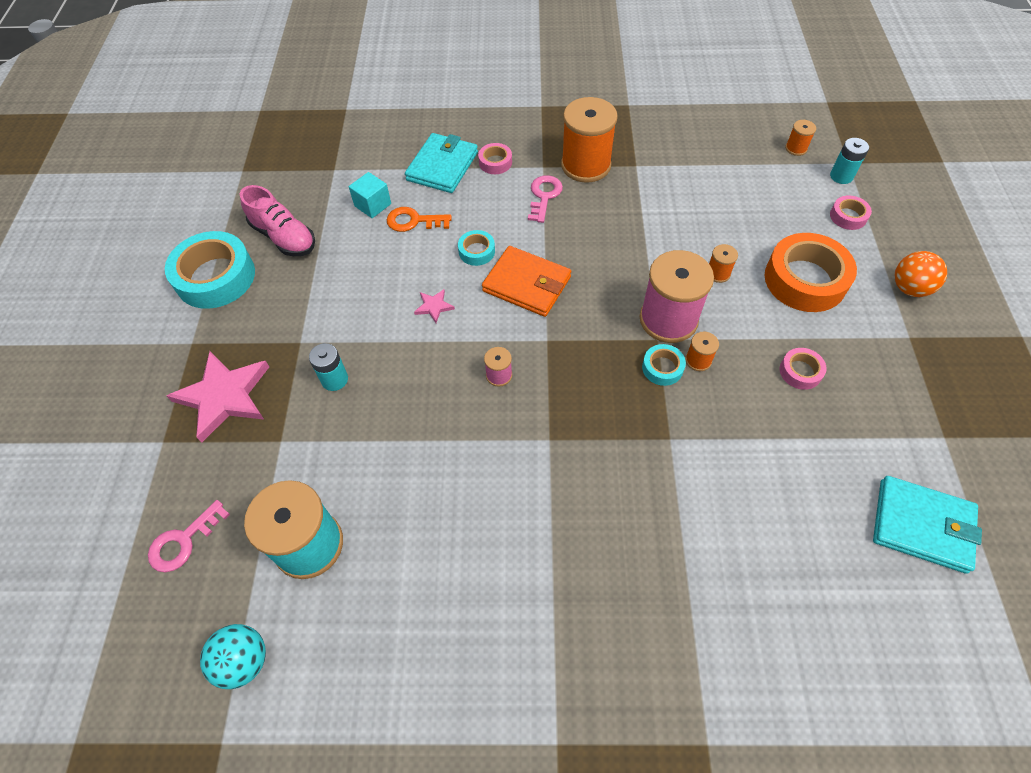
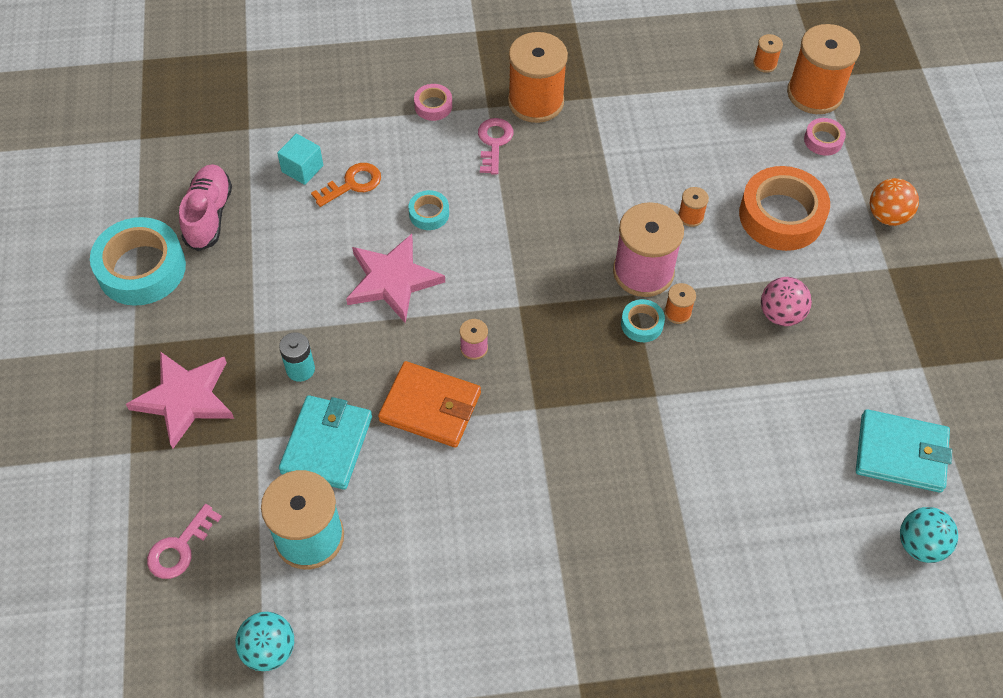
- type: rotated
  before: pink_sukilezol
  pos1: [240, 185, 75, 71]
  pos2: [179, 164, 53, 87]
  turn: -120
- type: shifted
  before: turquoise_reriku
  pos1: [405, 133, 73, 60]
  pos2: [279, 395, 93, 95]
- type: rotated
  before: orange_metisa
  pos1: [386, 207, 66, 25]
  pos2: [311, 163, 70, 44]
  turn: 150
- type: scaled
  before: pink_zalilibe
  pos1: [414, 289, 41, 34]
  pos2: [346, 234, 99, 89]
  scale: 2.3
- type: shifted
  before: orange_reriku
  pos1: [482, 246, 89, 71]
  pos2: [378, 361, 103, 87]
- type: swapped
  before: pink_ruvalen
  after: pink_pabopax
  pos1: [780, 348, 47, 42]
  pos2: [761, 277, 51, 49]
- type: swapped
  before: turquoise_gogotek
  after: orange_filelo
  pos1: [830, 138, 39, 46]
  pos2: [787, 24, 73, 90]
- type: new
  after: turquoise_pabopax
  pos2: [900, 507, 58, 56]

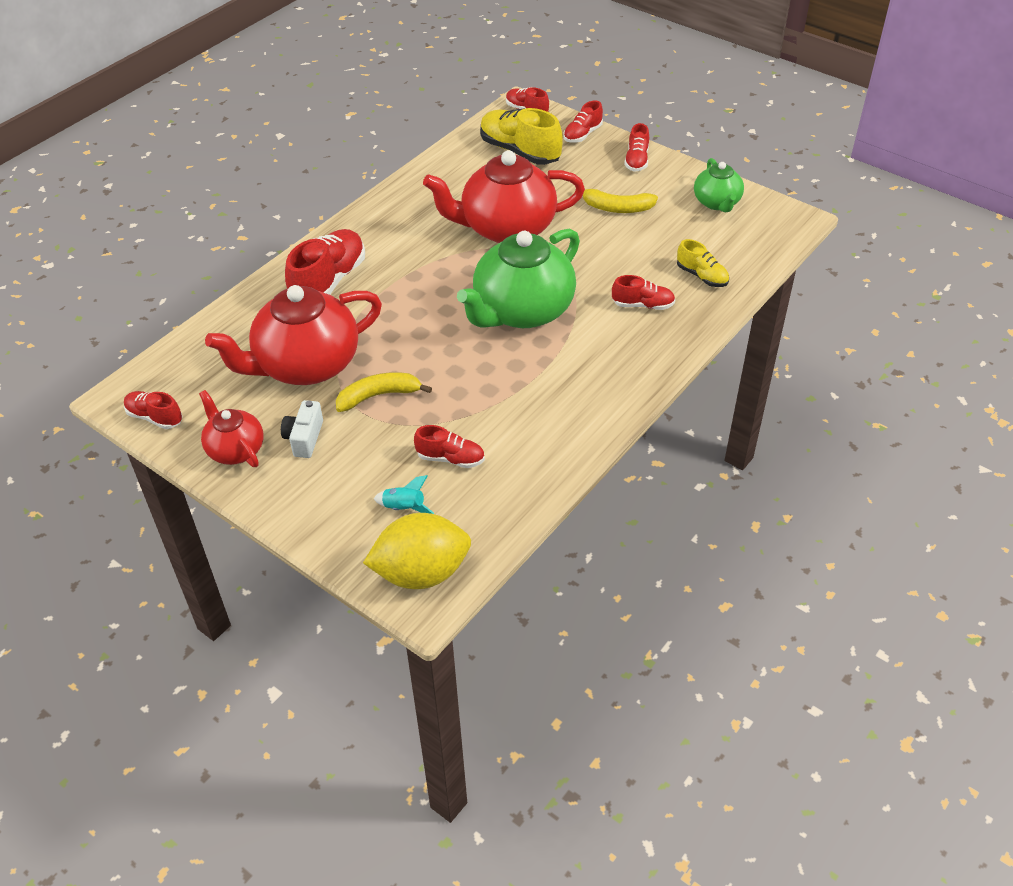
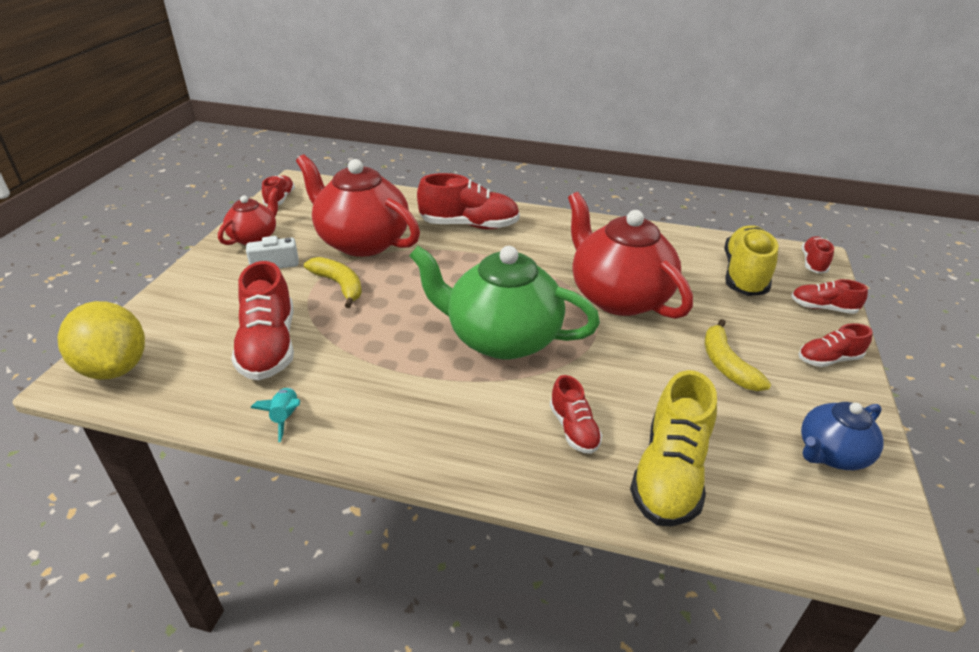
- type: scaled
  before: red_sukilezol
  pos1: [414, 425, 71, 43]
  pos2: [231, 261, 63, 119]
  scale: 1.81
- type: shifted
  before: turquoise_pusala
  pos1: [373, 475, 61, 39]
  pos2: [251, 387, 49, 55]
- type: scaled
  before: yellow_sukilezol
  pos1: [677, 239, 52, 48]
  pos2: [630, 370, 87, 156]
  scale: 1.81
- type: repainted
  before: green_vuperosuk
  after: blue_vuperosuk
  pos1: [694, 158, 50, 54]
  pos2: [801, 402, 83, 68]

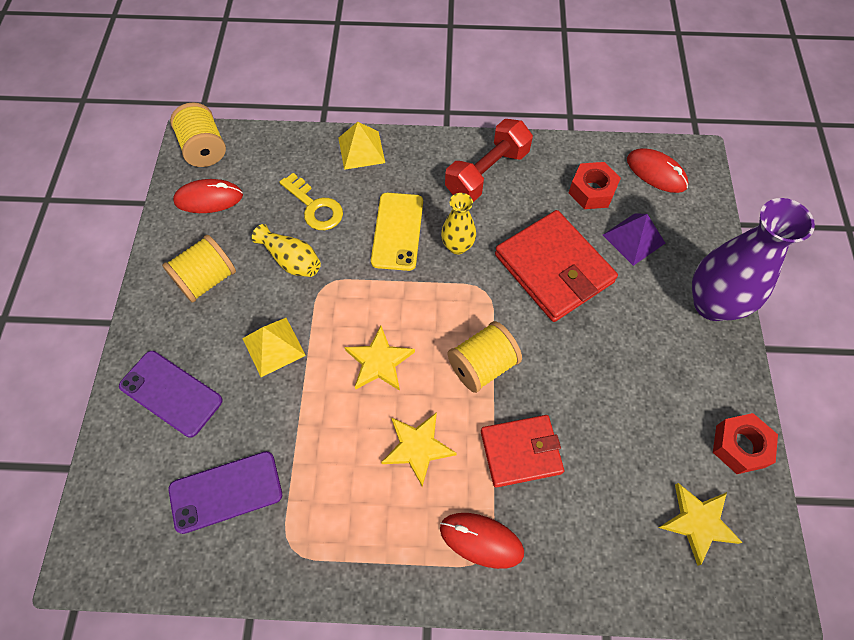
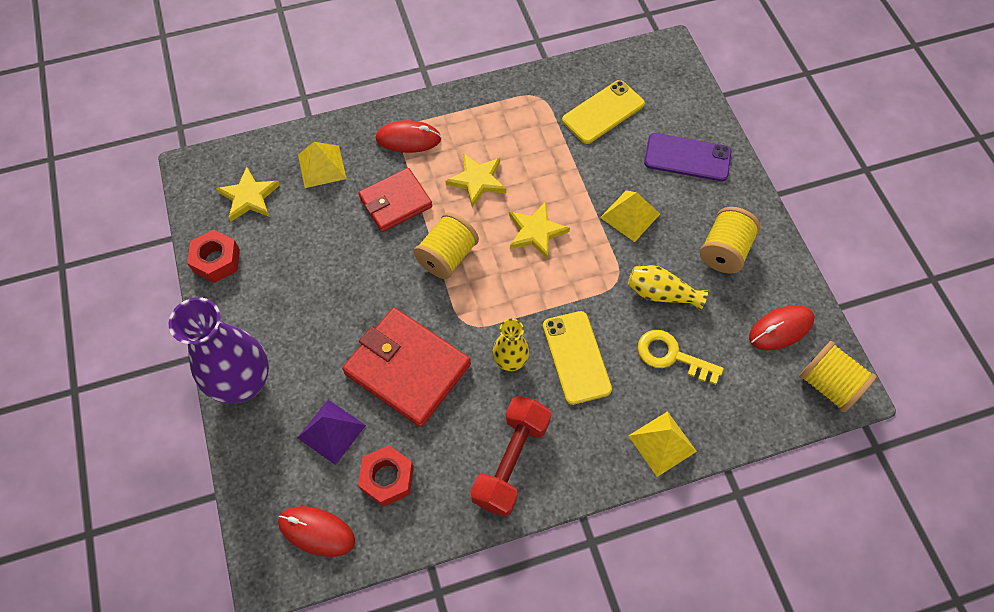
- type: new
  after: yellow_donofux
  pos2: [298, 142, 49, 46]
- type: repainted
  before: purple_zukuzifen
  after: yellow_zukuzifen
  pos1: [168, 451, 114, 83]
  pos2: [562, 80, 83, 64]

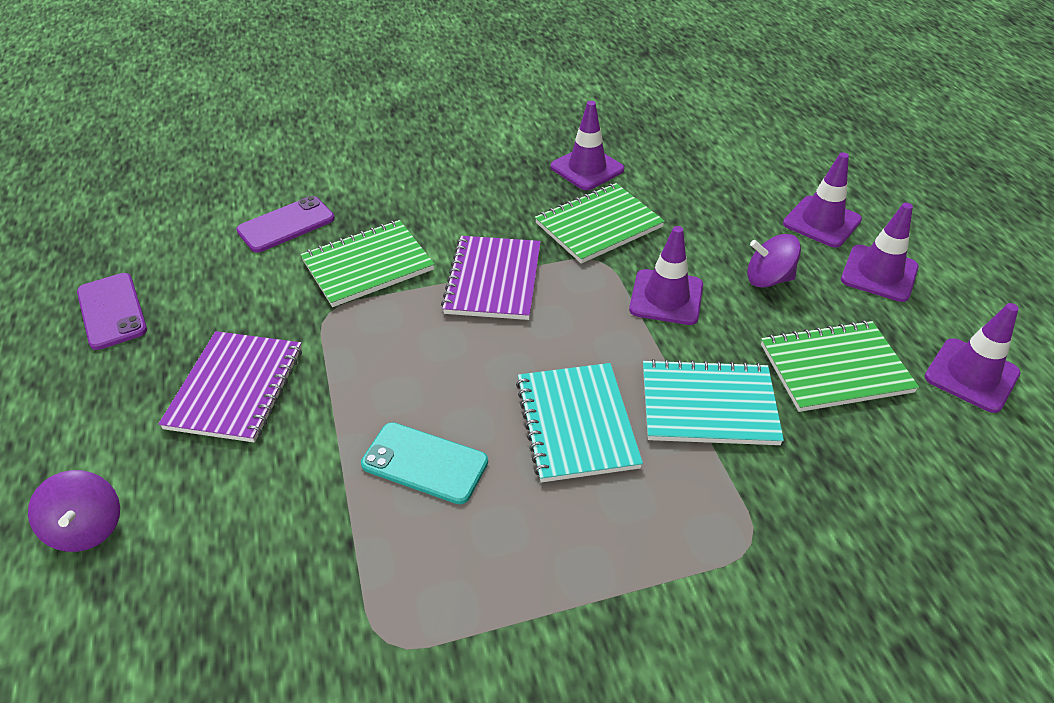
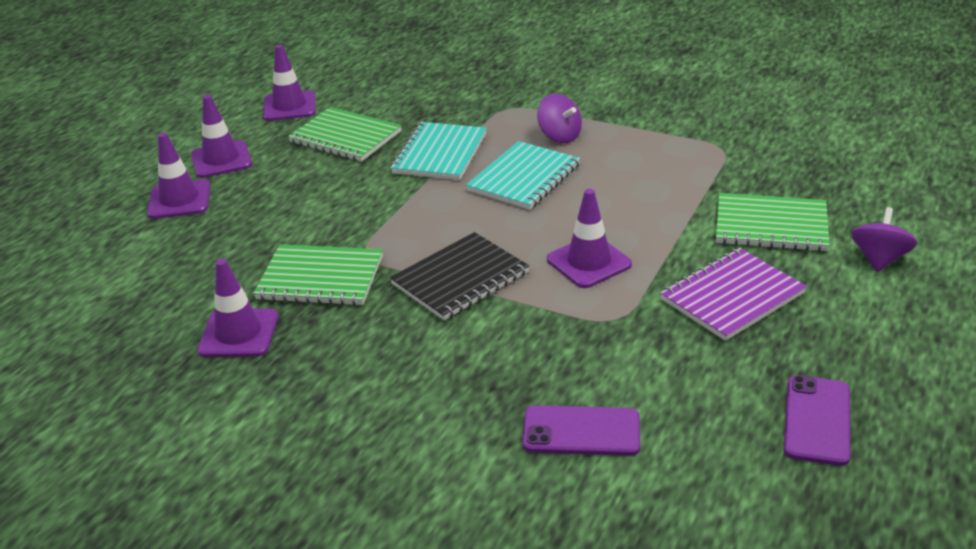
- type: repainted
  before: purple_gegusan
  after: black_gegusan
  pos1: [441, 236, 100, 84]
  pos2: [390, 232, 139, 88]
- type: rotated
  before: turquoise_gegusan
  pos1: [643, 359, 141, 86]
  pos2: [391, 122, 96, 58]
  turn: 60
- type: shifted
  before: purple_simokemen
  pos1: [747, 234, 54, 54]
  pos2: [537, 94, 45, 49]
- type: shifted
  before: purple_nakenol
  pos1: [629, 226, 74, 99]
  pos2: [547, 189, 85, 99]
- type: shifted
  before: green_gegusan
  pos1: [300, 220, 135, 87]
  pos2: [716, 193, 114, 58]
- type: gone
  before: turquoise_zukuzifen
  pos1: [361, 422, 127, 82]

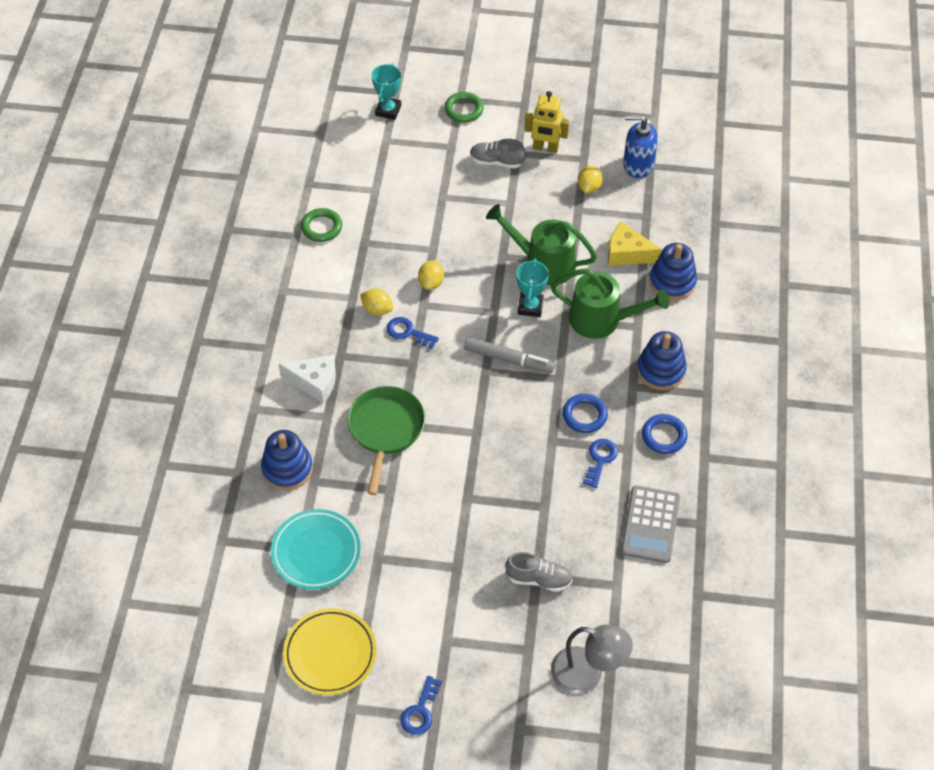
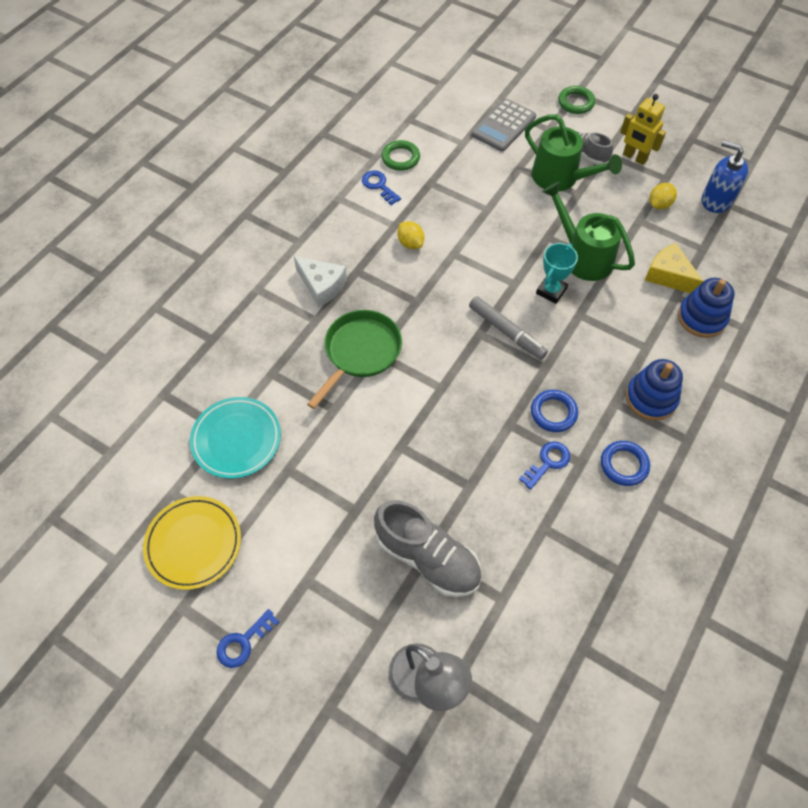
- type: shifted
  before: blue_metisa
  pos1: [387, 317, 52, 32]
  pos2: [362, 170, 39, 35]
- type: scaled
  before: grey_sukilezol
  pos1: [505, 552, 67, 40]
  pos2: [374, 500, 108, 97]
  scale: 1.66
- type: shifted
  before: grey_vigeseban
  pos1: [621, 486, 59, 77]
  pos2: [471, 98, 65, 54]
- type: shifted
  before: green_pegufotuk
  pos1: [551, 268, 119, 71]
  pos2: [525, 114, 97, 77]
- type: gone
  before: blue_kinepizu
  pos1: [261, 430, 52, 60]
- type: gone
  before: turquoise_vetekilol
  pos1: [372, 63, 29, 57]
- type: gone
  before: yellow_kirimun
  pos1: [418, 260, 26, 30]

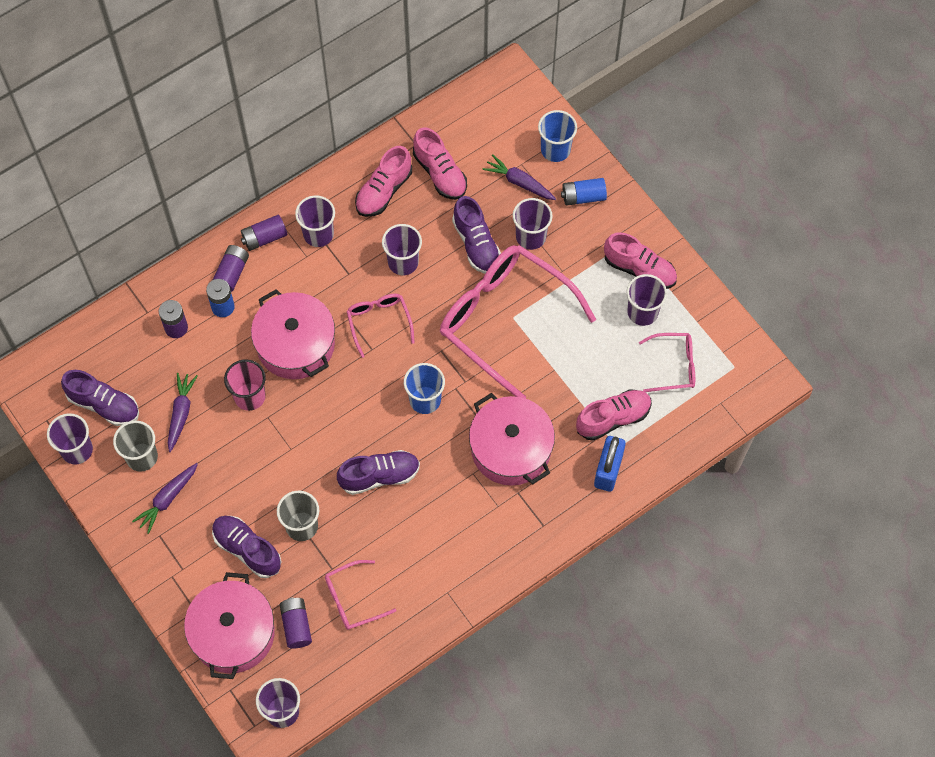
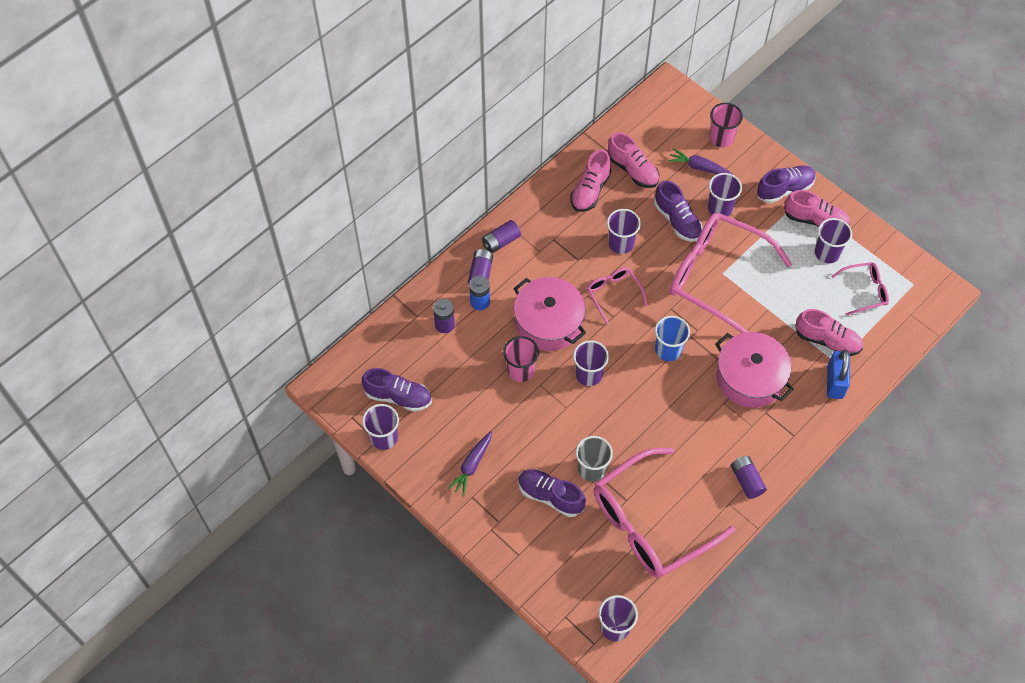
- type: shifted
  before: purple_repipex
  pos1: [295, 195, 40, 52]
  pos2: [573, 340, 36, 46]
- type: scaled
  before: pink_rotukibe
  pos1: [325, 560, 71, 70]
  pos2: [594, 448, 141, 130]
  scale: 2.14
- type: repainted
  before: blue_repipex
  after: pink_repipex
  pos1: [538, 110, 39, 52]
  pos2: [709, 103, 34, 44]
- type: shifted
  before: purple_gogotek
  pos1: [280, 598, 32, 51]
  pos2: [731, 456, 36, 43]
- type: shifted
  before: purple_sukilezol
  pos1: [337, 450, 83, 45]
  pos2: [757, 165, 59, 38]
- type: rotated
  before: pink_sukilezol
  pos1: [576, 389, 76, 52]
  pos2: [795, 309, 68, 47]
  turn: 60
- type: gone
  before: grey_repipex
  pos1: [113, 421, 45, 51]
- type: gone
  before: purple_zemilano
  pos1: [168, 373, 29, 79]
- type: gone
  before: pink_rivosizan
  pos1: [184, 572, 91, 107]
- type: gone
  before: blue_gogotek
  pos1: [561, 178, 46, 28]

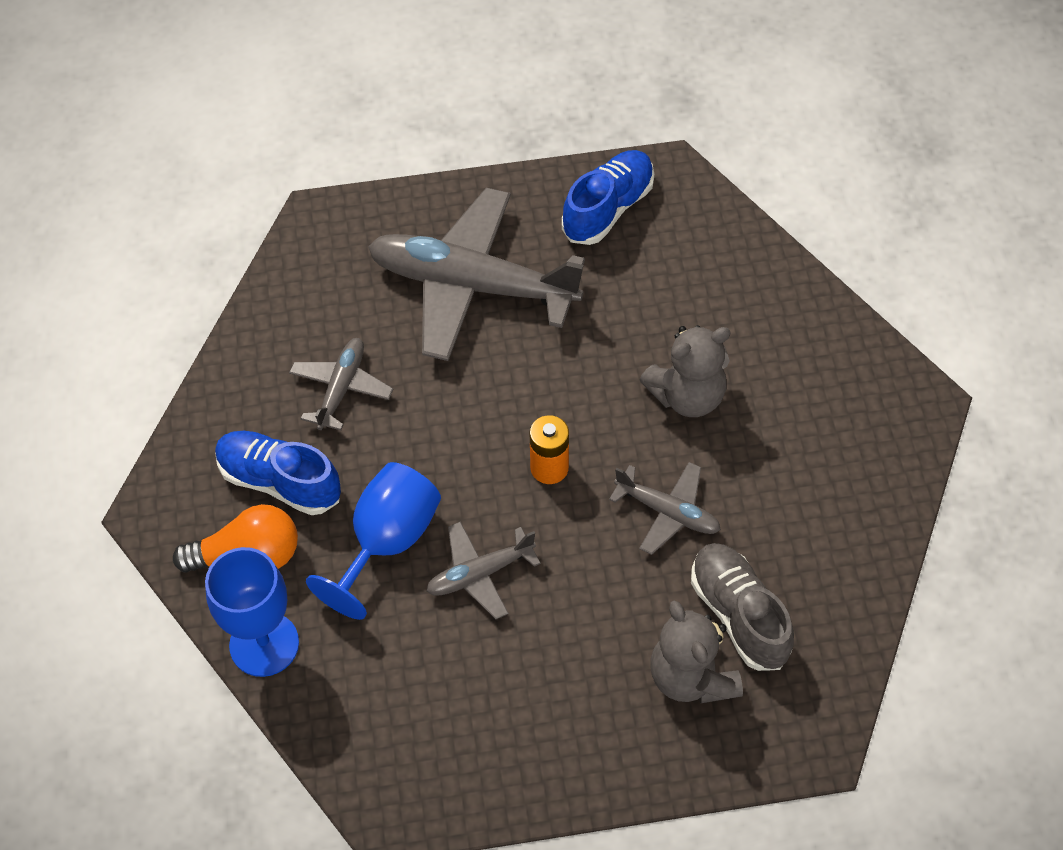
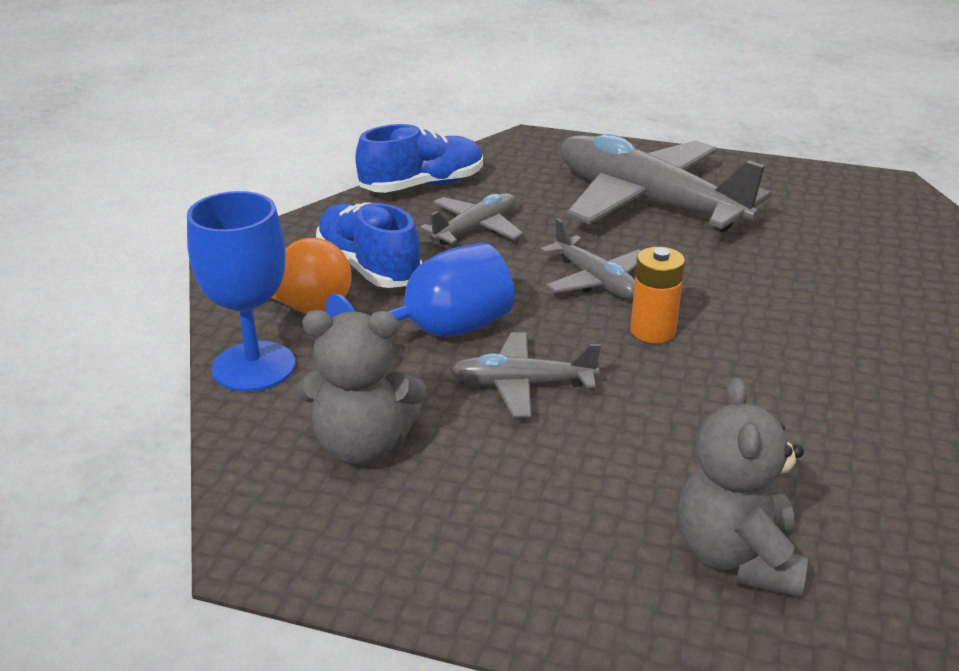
- type: shifted
  before: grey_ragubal
  pos1: [640, 325, 91, 92]
  pos2: [297, 310, 129, 156]
- type: shifted
  before: blue_sukilezol
  pos1: [562, 150, 92, 95]
  pos2: [355, 124, 128, 69]
- type: shifted
  before: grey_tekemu
  pos1: [609, 462, 112, 93]
  pos2: [540, 218, 100, 81]
- type: gone
  before: grey_sukilezol
  pos1: [691, 543, 103, 128]

